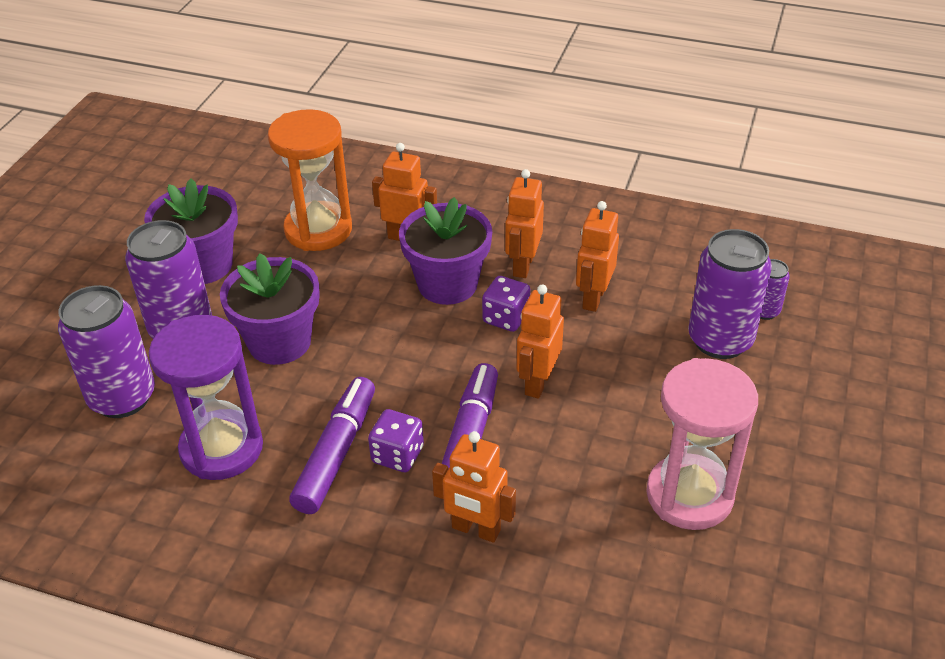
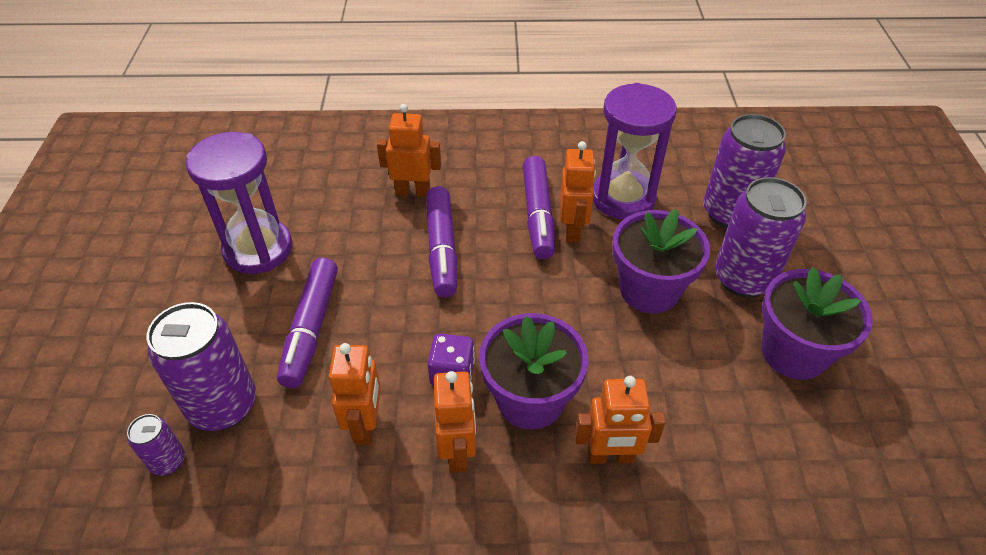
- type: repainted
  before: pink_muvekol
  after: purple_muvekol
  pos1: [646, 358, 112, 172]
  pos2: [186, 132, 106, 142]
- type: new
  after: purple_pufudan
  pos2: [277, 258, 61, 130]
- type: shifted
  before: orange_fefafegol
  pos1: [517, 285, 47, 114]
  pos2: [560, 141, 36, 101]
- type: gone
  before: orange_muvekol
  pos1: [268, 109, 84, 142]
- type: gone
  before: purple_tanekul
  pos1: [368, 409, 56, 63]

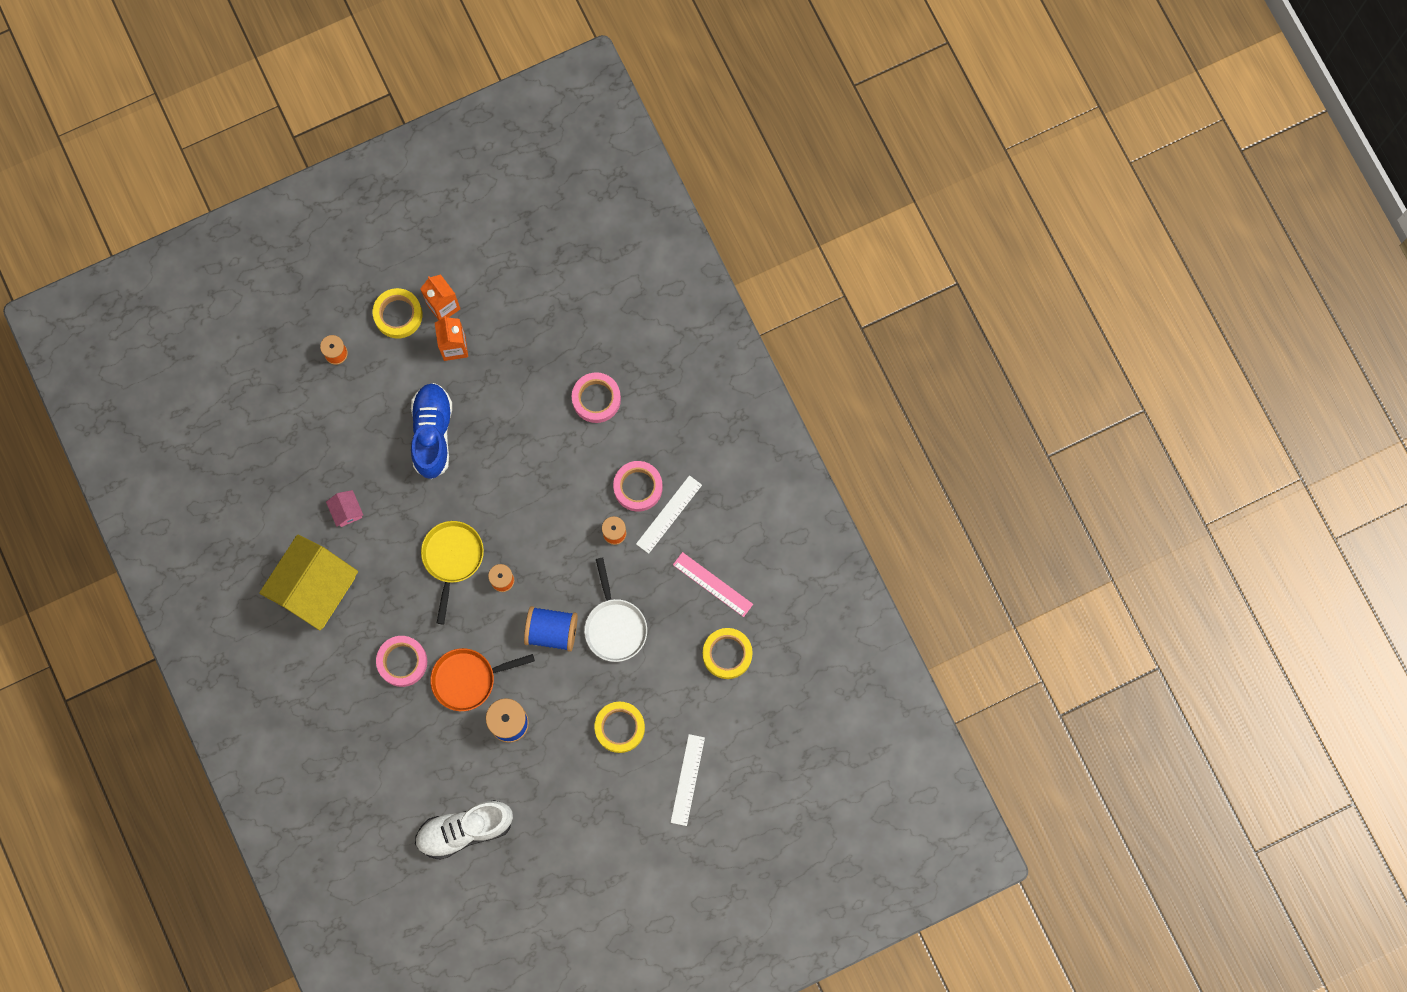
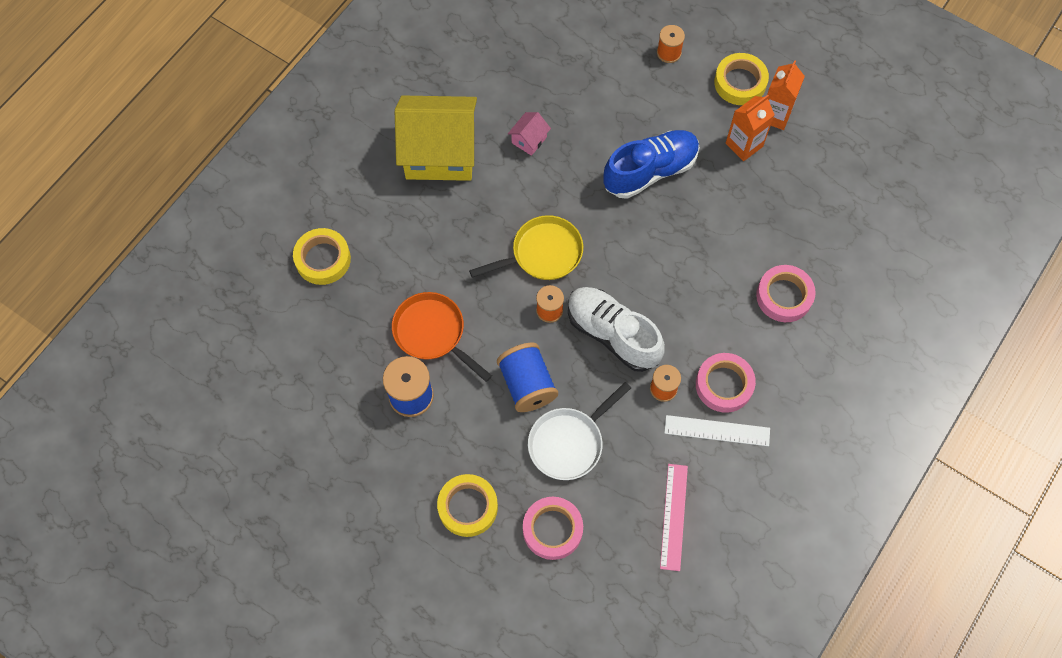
- type: shifted
  before: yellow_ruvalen
  pos1: [703, 628, 50, 51]
  pos2: [293, 228, 58, 57]
- type: shifted
  before: pink_ruvalen
  pos1: [376, 636, 51, 51]
  pos2: [523, 497, 60, 63]
- type: shifted
  before: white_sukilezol
  pos1: [415, 800, 98, 60]
  pos2: [568, 287, 97, 85]
- type: gone
  before: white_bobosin
  pos1: [671, 734, 34, 92]

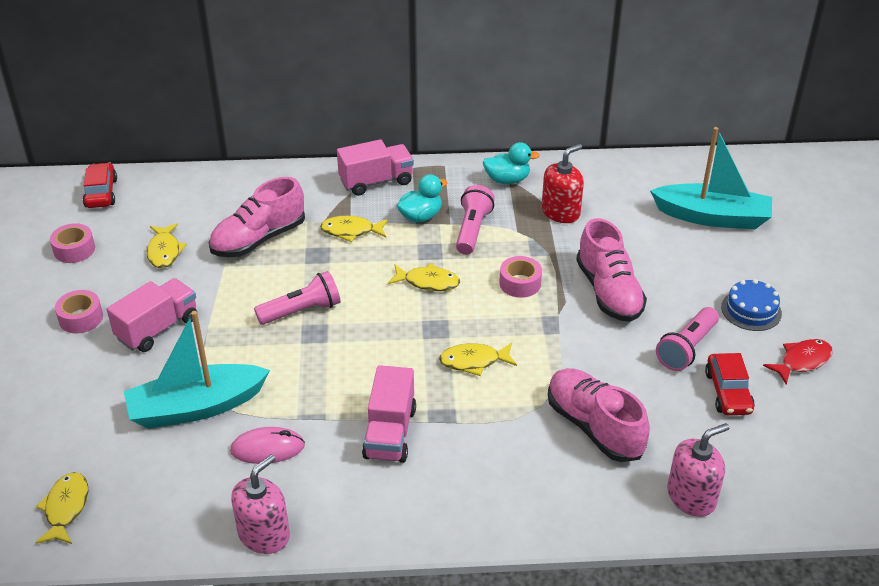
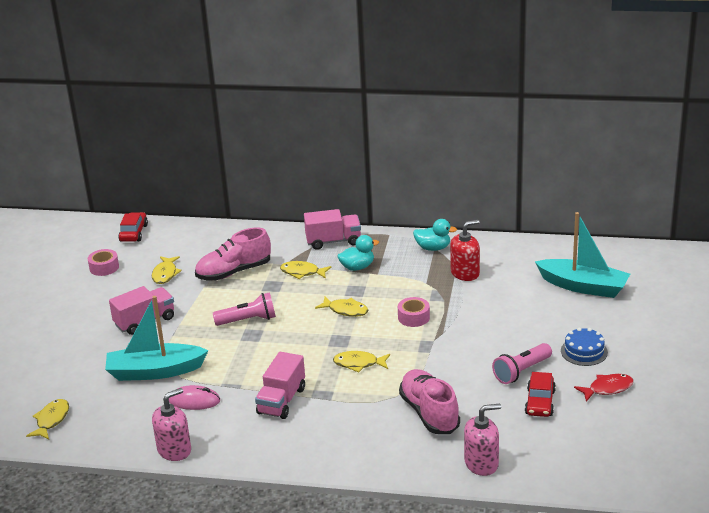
- type: gone
  before: pink_ruvalen
  pos1: [55, 290, 48, 43]
- type: gone
  before: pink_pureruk
  pos1: [456, 185, 39, 70]
- type: gone
  before: pink_sukilezol
  pos1: [576, 218, 71, 104]

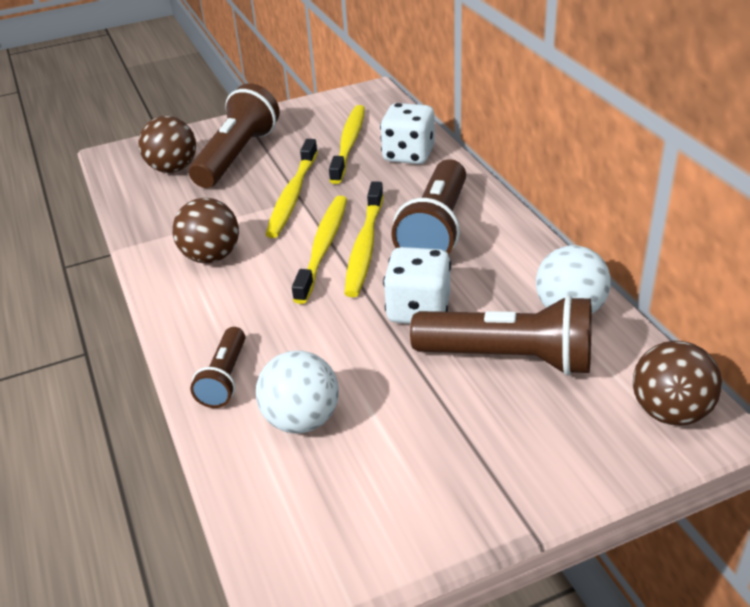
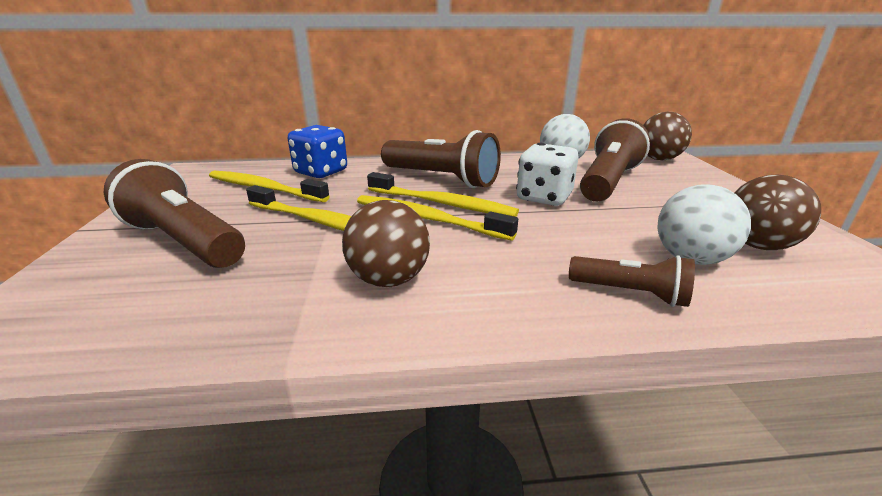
- type: repainted
  before: white_tanekul
  after: blue_tanekul
  pos1: [380, 103, 55, 61]
  pos2: [288, 125, 59, 53]
- type: shifted
  before: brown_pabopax
  pos1: [138, 116, 58, 57]
  pos2: [735, 174, 86, 76]

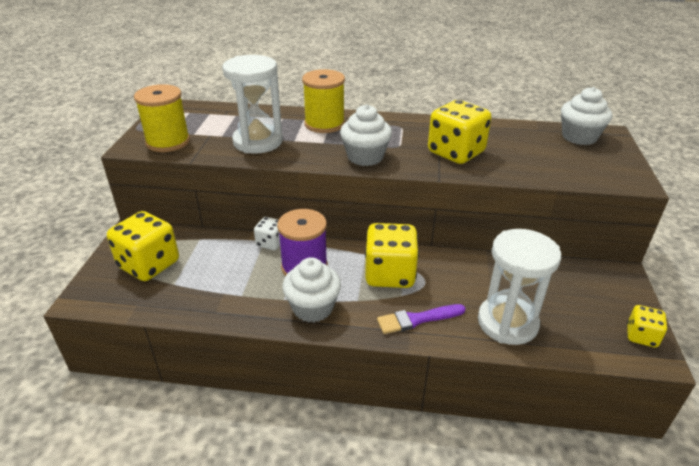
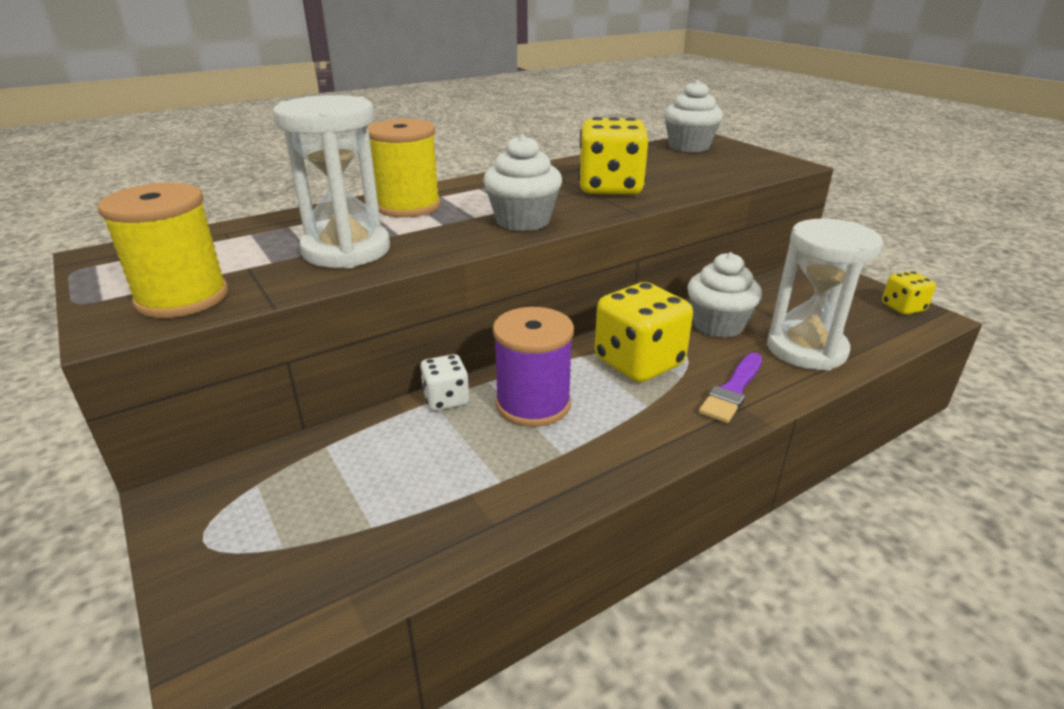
- type: shifted
  before: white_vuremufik
  pos1: [282, 257, 59, 66]
  pos2: [687, 252, 75, 86]
- type: gone
  before: yellow_tanekul
  pos1: [107, 211, 72, 70]

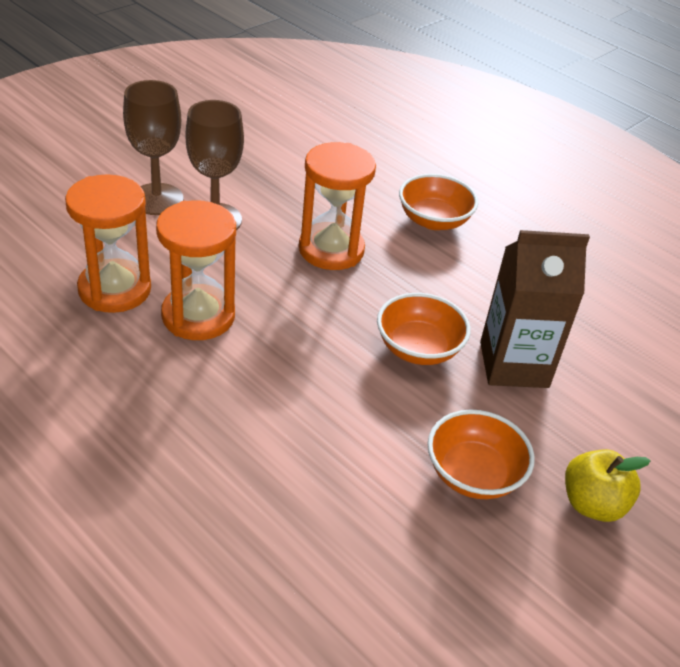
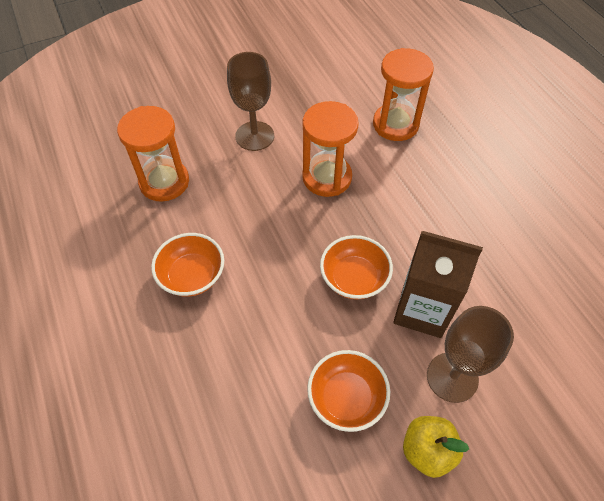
- type: shifted
  before: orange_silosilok
  pos1: [399, 174, 79, 56]
  pos2: [151, 233, 73, 64]
- type: shifted
  before: orange_muvekol
  pos1: [156, 200, 80, 140]
  pos2: [373, 48, 61, 93]
- type: shifted
  before: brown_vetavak
  pos1: [123, 80, 61, 135]
  pos2: [427, 306, 87, 97]

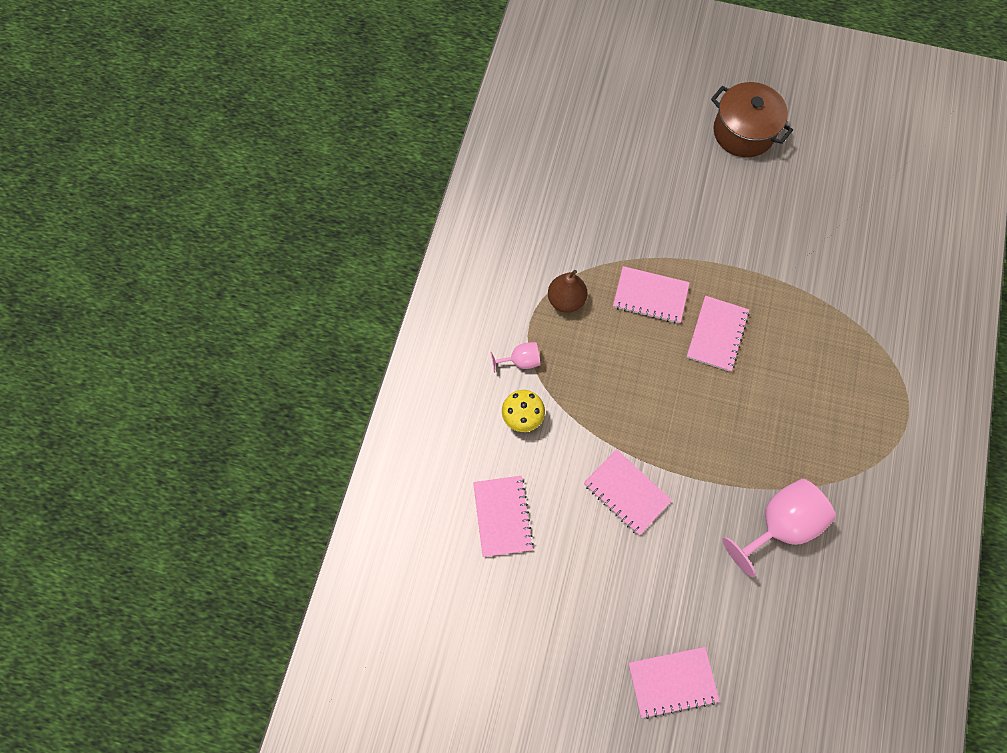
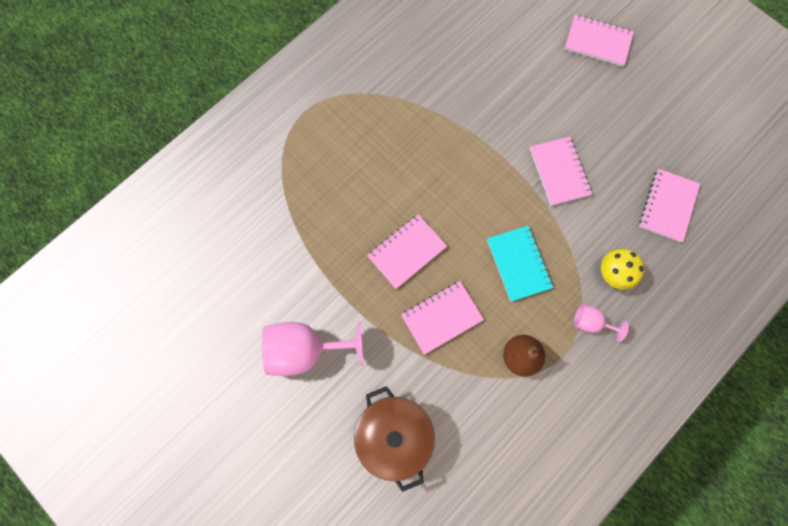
- type: shifted
  before: pink_vetavak
  pos1: [722, 479, 114, 99]
  pos2: [262, 322, 101, 54]
- type: shifted
  before: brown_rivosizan
  pos1: [711, 82, 82, 75]
  pos2: [354, 386, 81, 106]
- type: rotated
  before: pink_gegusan
  pos1: [613, 266, 77, 58]
  pos2: [401, 281, 83, 74]
  turn: -75
- type: new
  after: turquoise_gegusan
  pos2: [487, 226, 66, 76]

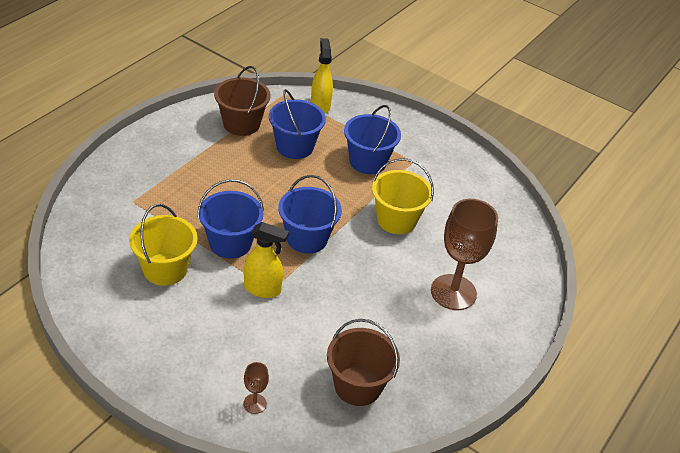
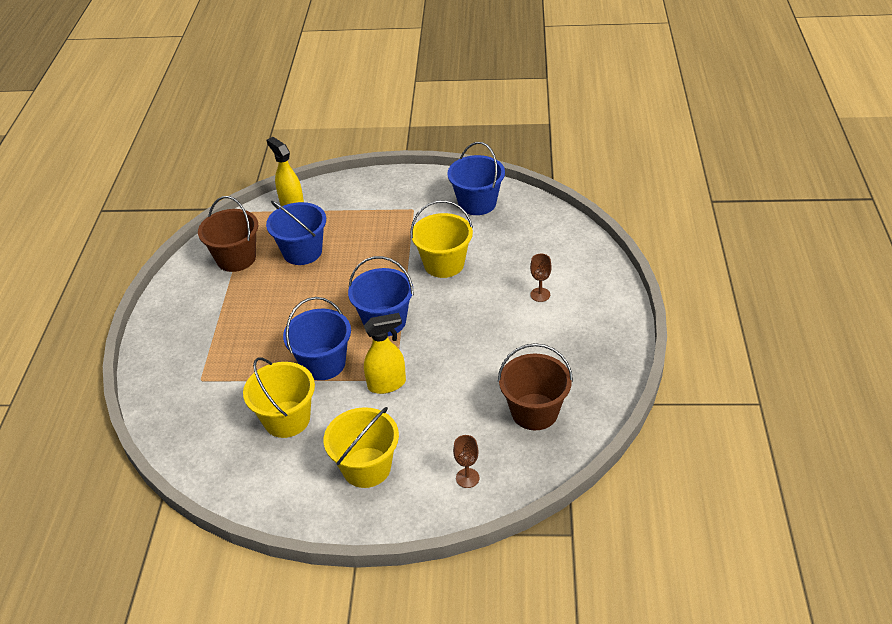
- type: new
  after: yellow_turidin
  pos2: [324, 407, 75, 81]
- type: shifted
  before: blue_turidin
  pos1: [344, 105, 57, 69]
  pos2: [447, 142, 58, 73]
- type: scaled
  before: brown_vetavak
  pos1: [431, 199, 67, 111]
  pos2: [530, 254, 21, 48]
  scale: 0.44

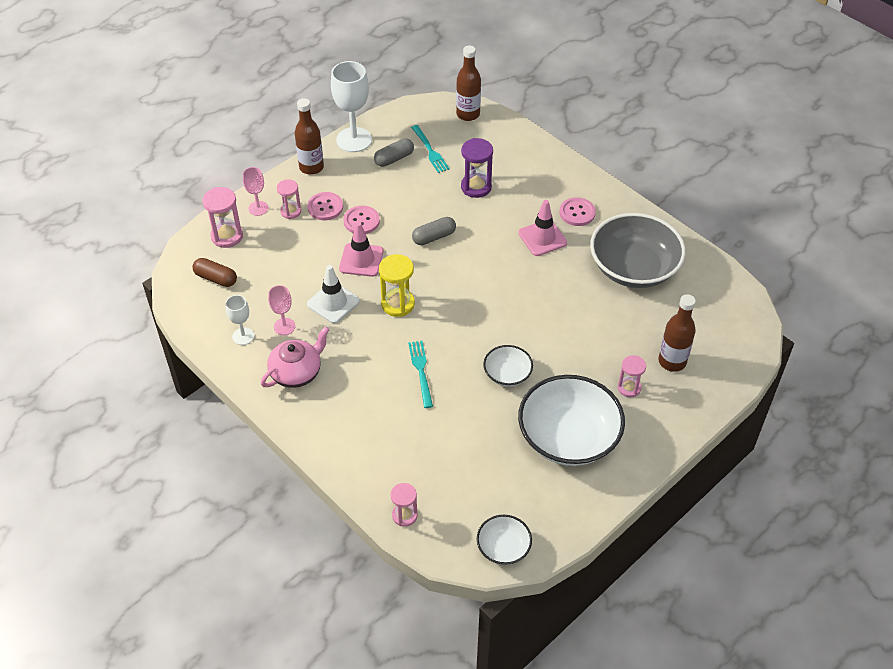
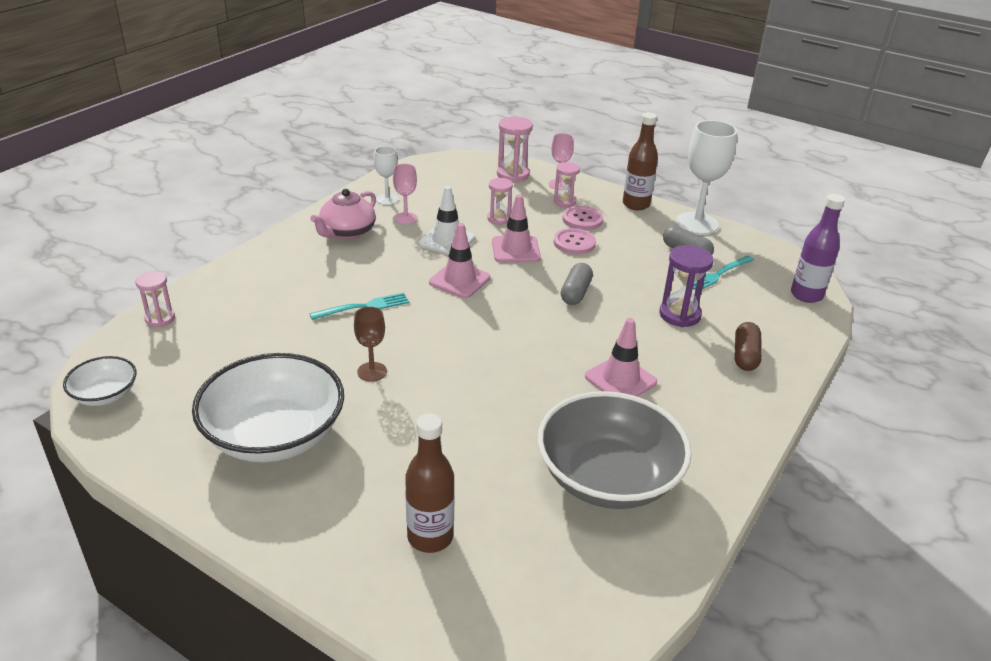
- type: rotated
  before: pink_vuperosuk
  pos1: [261, 326, 69, 62]
  pos2: [310, 189, 66, 51]
  turn: 90
- type: swapped
  before: white_silosilok
  after: brown_vetavak
  pos1: [483, 345, 50, 42]
  pos2: [354, 307, 33, 75]
- type: swapped
  before: yellow_muvekol
  after: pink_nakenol
  pos1: [379, 254, 36, 63]
  pos2: [429, 223, 61, 75]
- type: shifted
  before: pink_muvekol
  pos1: [618, 355, 28, 42]
  pos2: [487, 178, 26, 46]
- type: rotated
  before: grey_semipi
  pos1: [412, 217, 44, 28]
  pos2: [561, 263, 32, 42]
  turn: 60
- type: shifted
  before: brown_semipi
  pos1: [192, 258, 45, 29]
  pos2: [735, 322, 27, 49]
- type: repainted
  before: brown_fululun
  after: purple_fululun
  pos1: [456, 45, 25, 76]
  pos2: [791, 194, 54, 109]
- type: gone
  before: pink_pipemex
  pos1: [559, 197, 37, 29]

